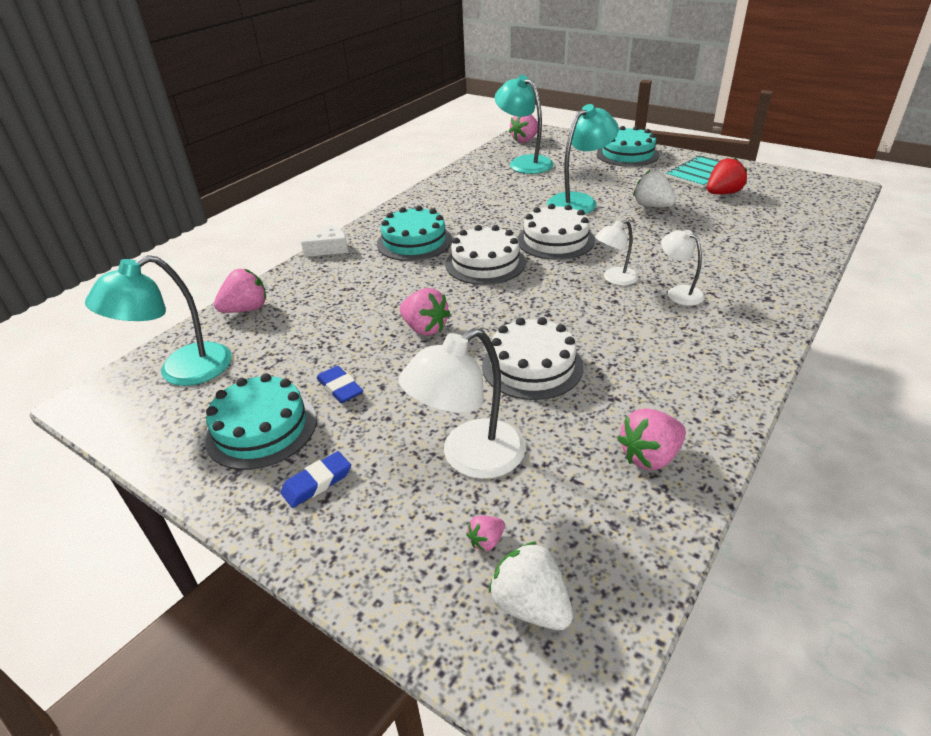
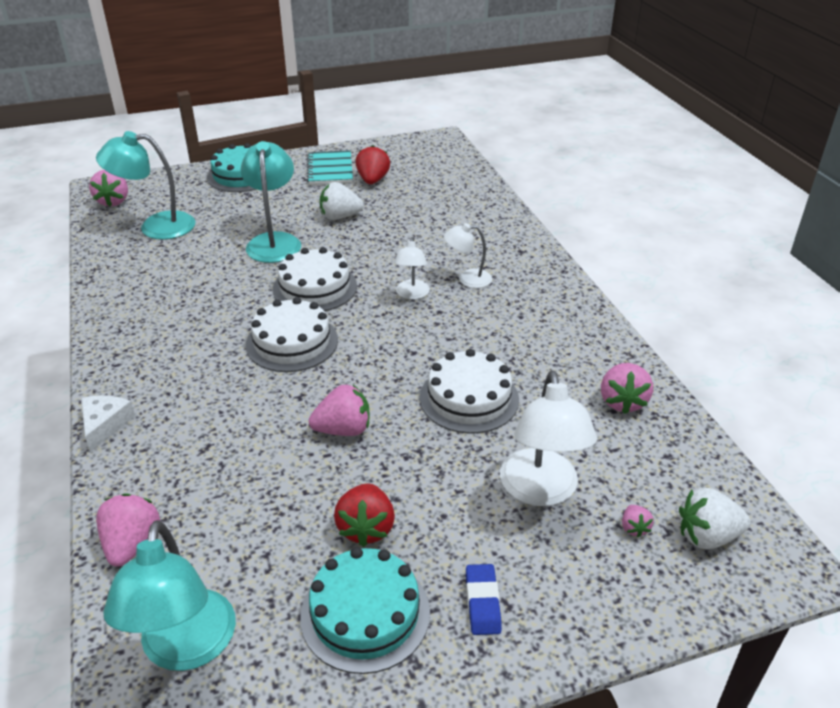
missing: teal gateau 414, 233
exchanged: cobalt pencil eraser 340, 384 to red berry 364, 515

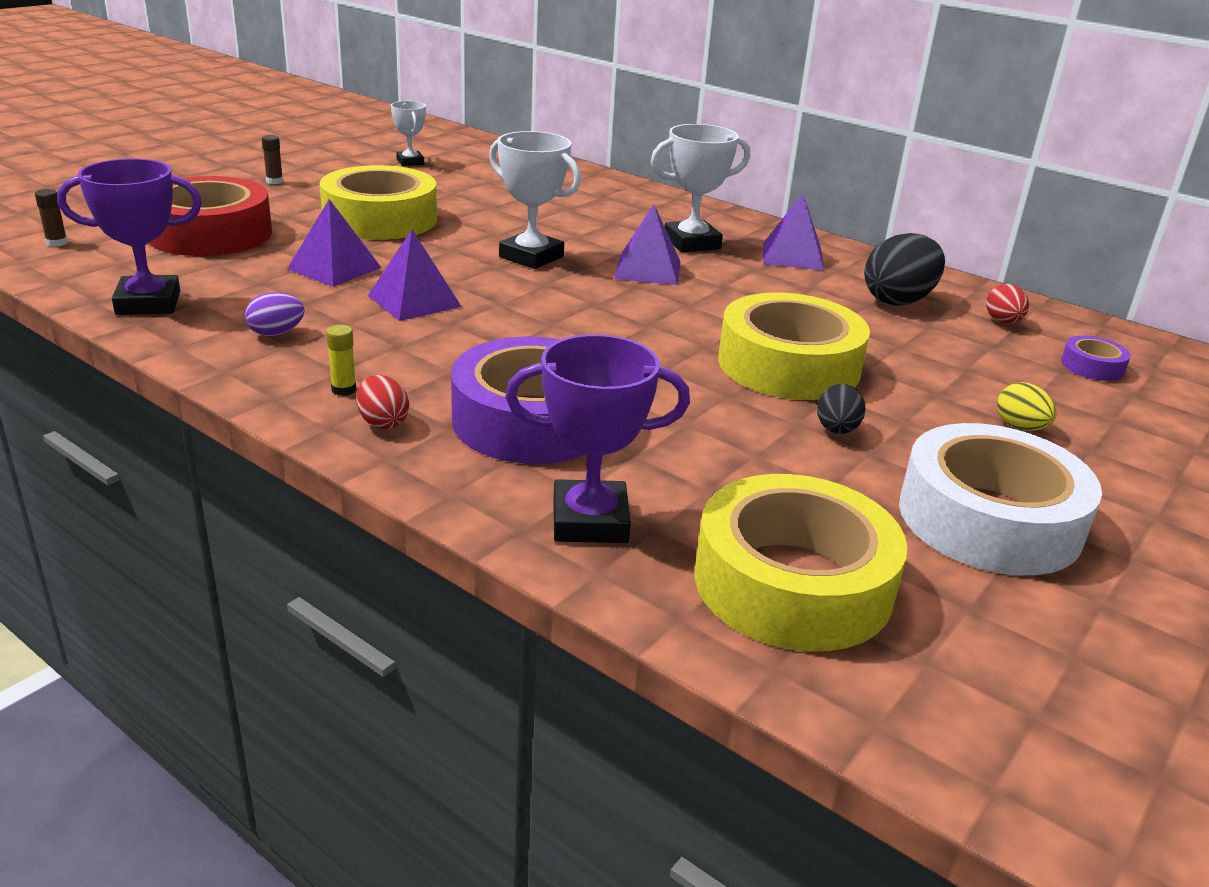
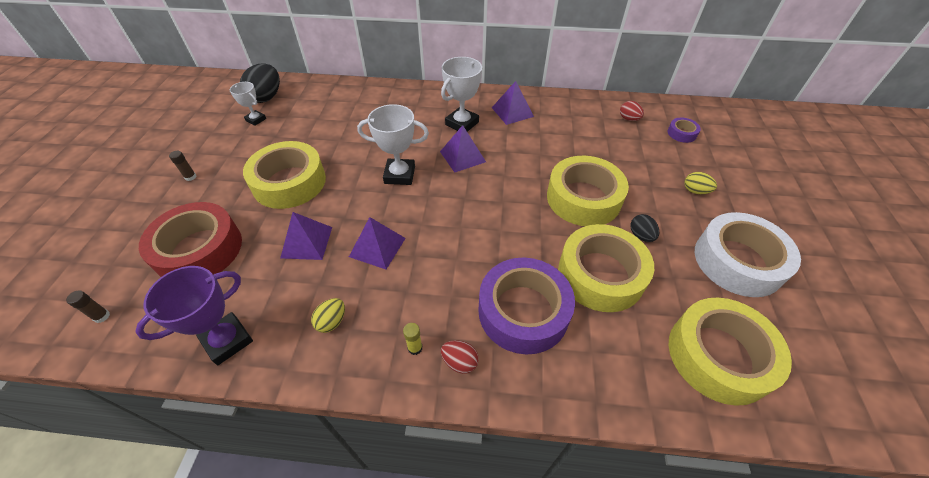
missing: royal purple trophy 597, 438
appeared: yellow roll of tape 606, 268
relocated: black toy egg 904, 269 to 260, 83
colour: royal purple toy egg 275, 314 to yellow toy egg 328, 315

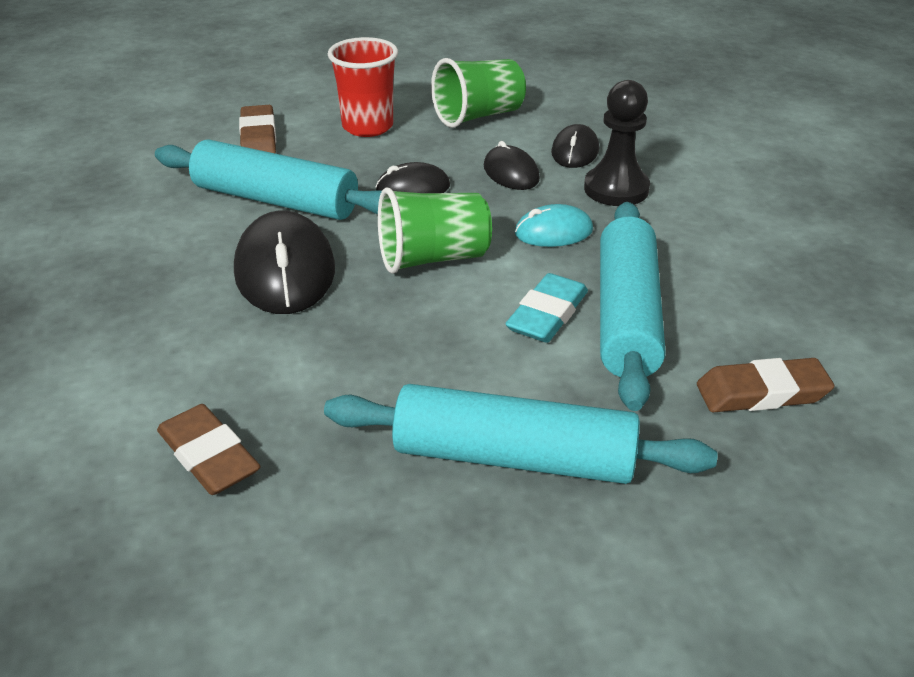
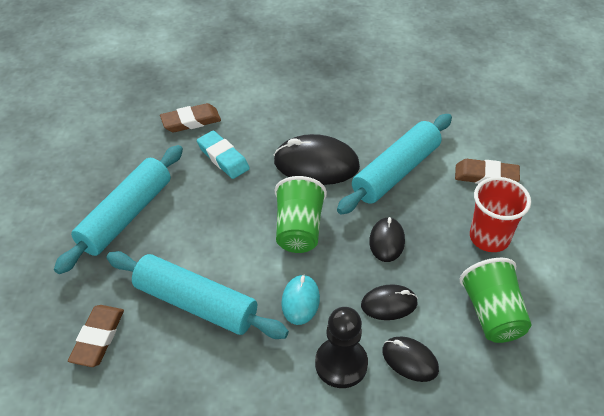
relocated: teal pencil eraser 546, 308 to 223, 155

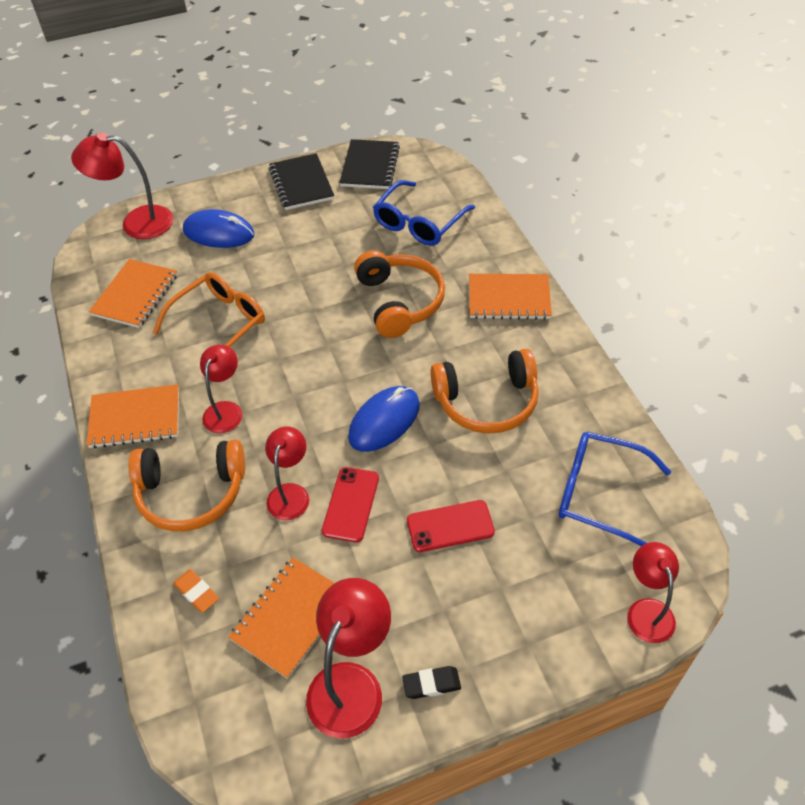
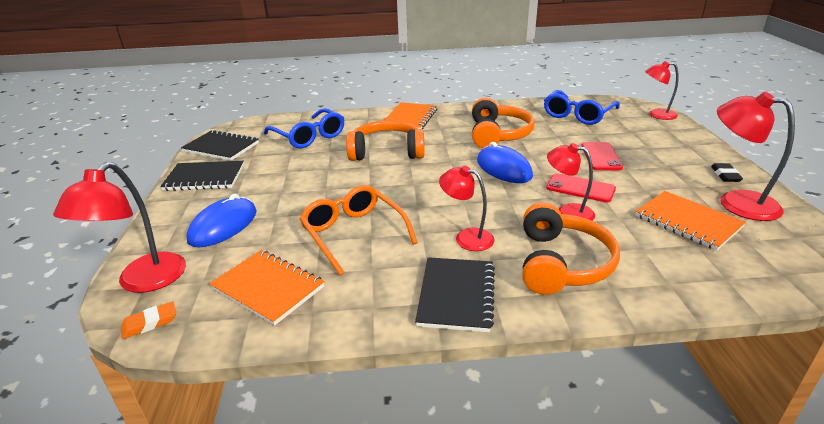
relocated: orange-coloured pencil eraser 196, 591 to 148, 320
colour: orange-coloured exercise book 132, 416 to black exercise book 455, 294

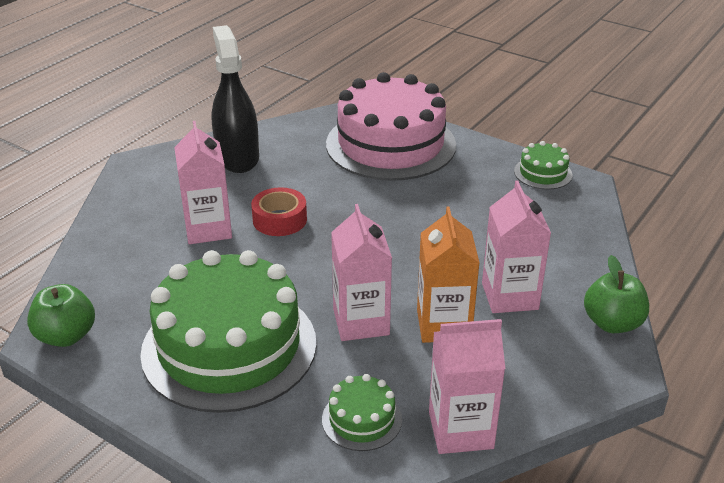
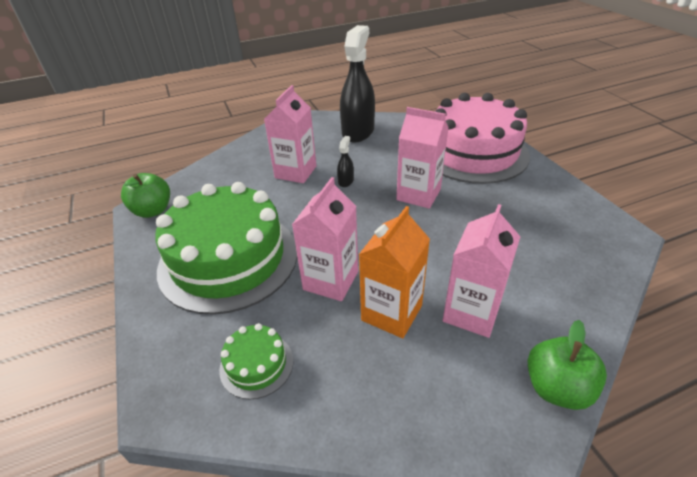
missing: emerald gateau 543, 165
relocated: rosy carton 467, 386 to 422, 158
exchanged: red roll of tape 279, 211 to black spray bottle 345, 161

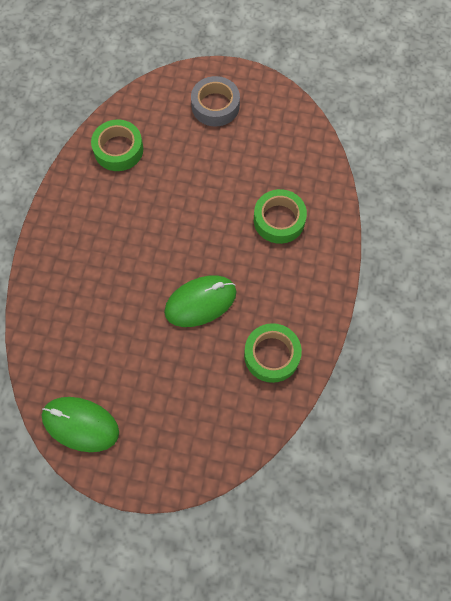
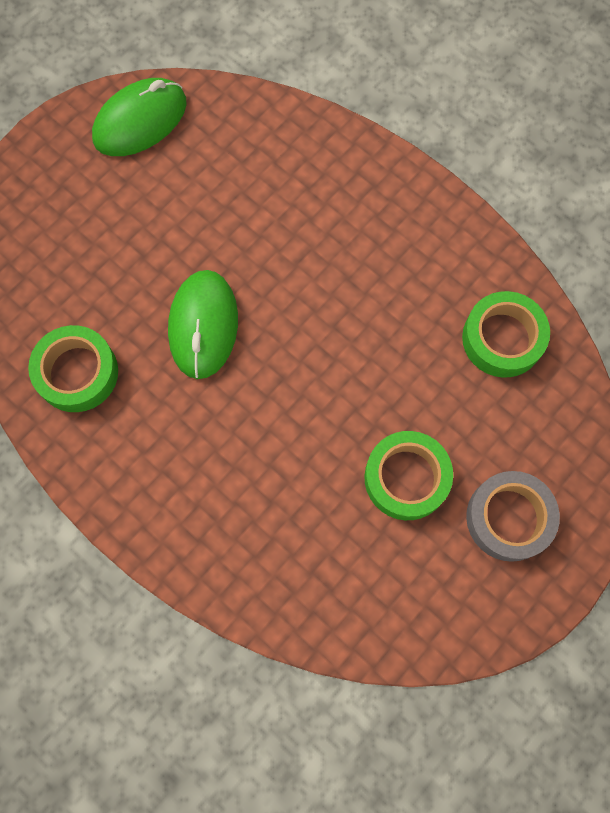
relocated: emerald roll of tape 280, 216 to 408, 475

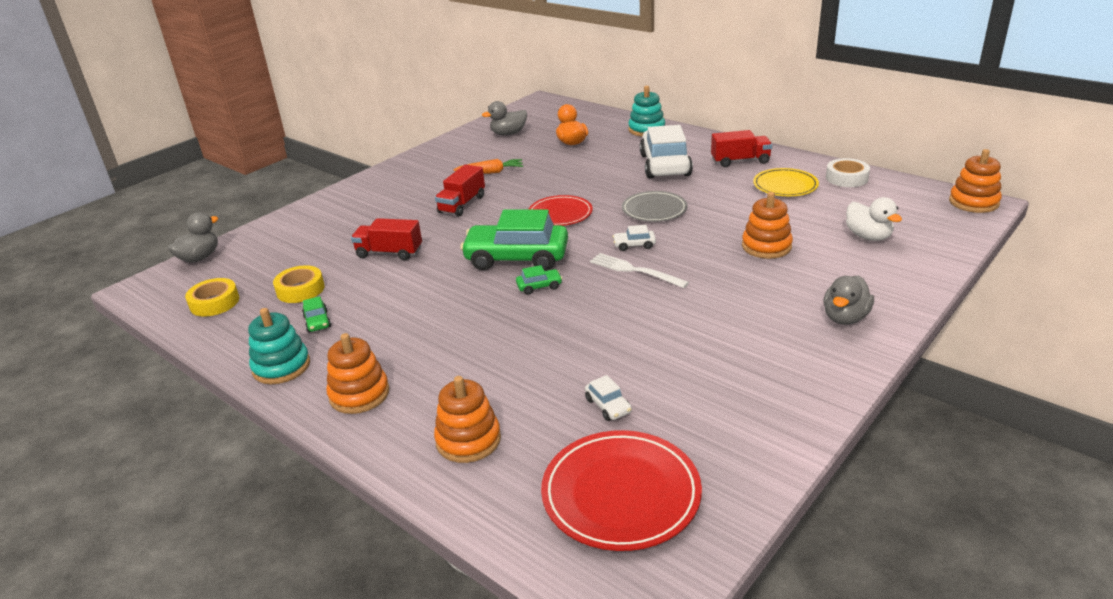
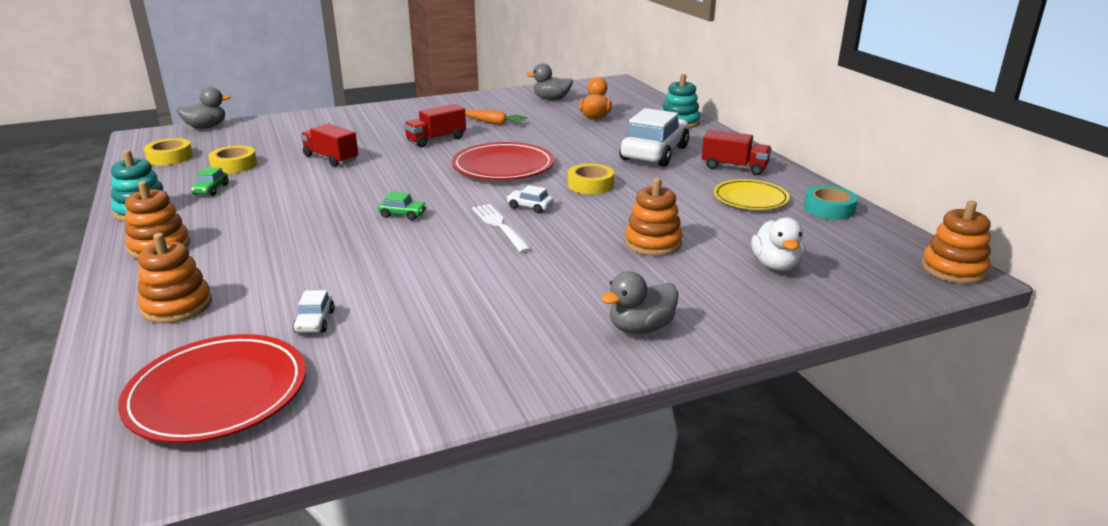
missing: emerald automobile 514, 240
exchanged: gray dinner plate 655, 206 to yellow roll of tape 591, 179
colour: white roll of tape 848, 172 to teal roll of tape 831, 203
size: red dinner plate 561, 210 = 503, 161 x1.51

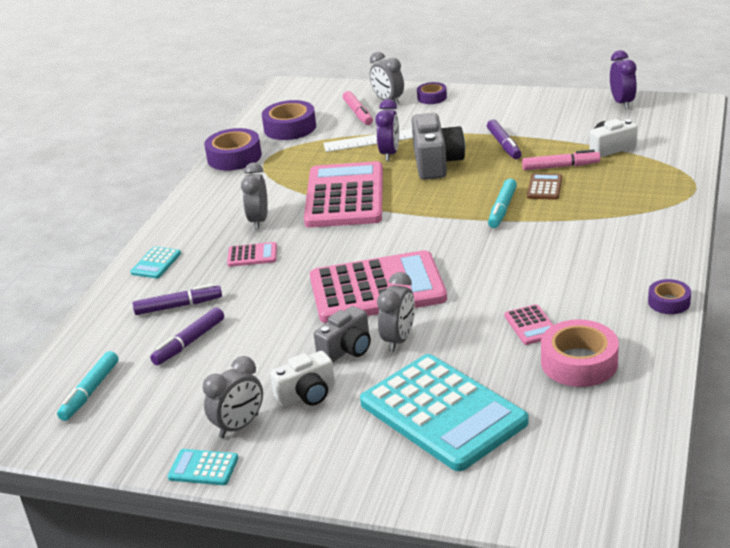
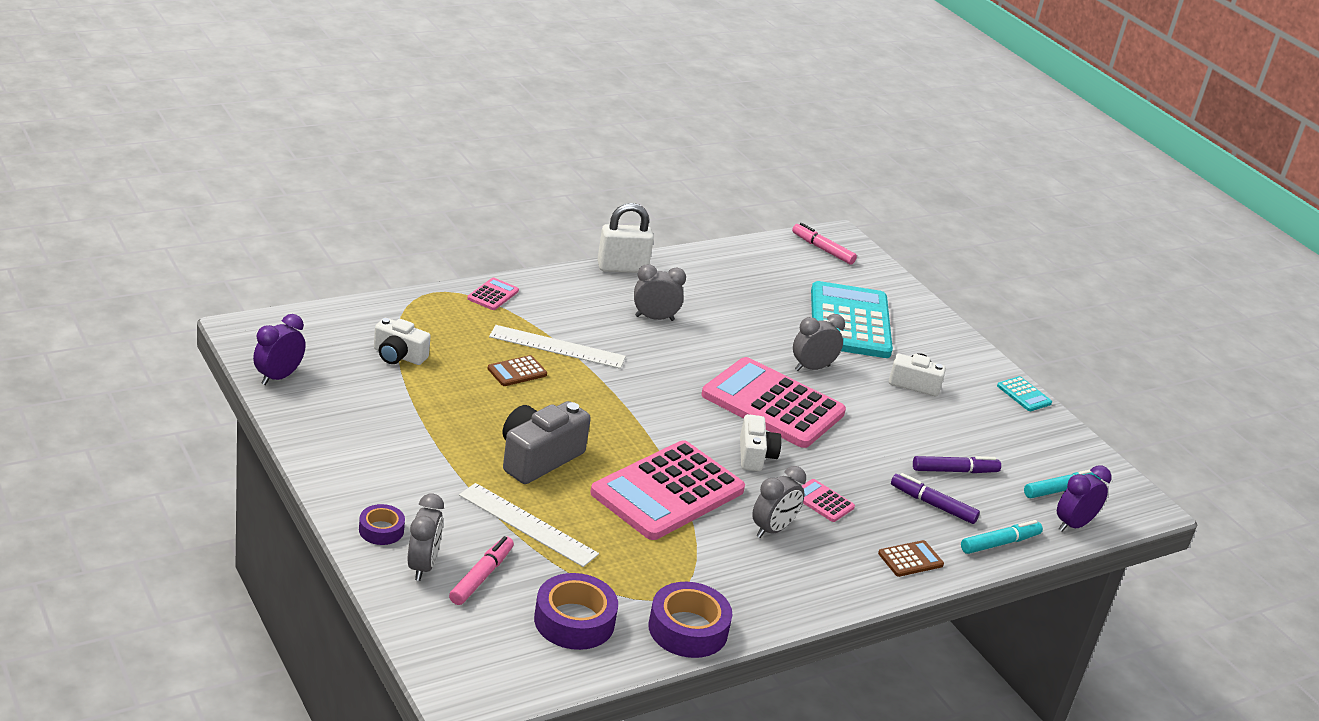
missing: gray camera 342, 334; royal purple marker 504, 139; rosy roll of tape 580, 353
appeared: white straightedge 557, 347; white camera 761, 442
relocated: gray alarm clock 233, 397 to 660, 292; royal purple alarm clock 387, 130 to 1084, 498; teal marker 502, 203 to 1002, 537; rosy calculator 528, 324 to 493, 294; rosy marker 561, 159 to 824, 244
exchanged: royal purple roll of tape 669, 296 to white small lock 625, 238
colour: teal calculator 155, 262 to brown calculator 911, 558

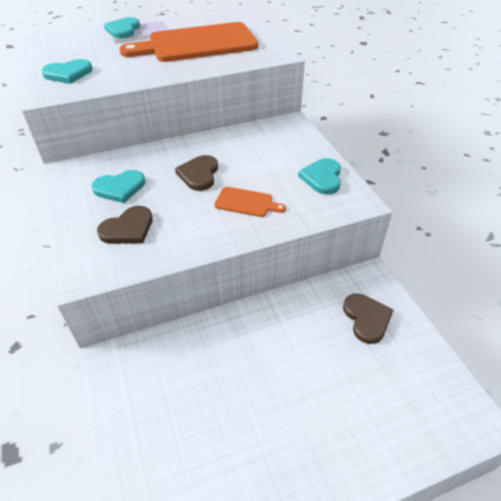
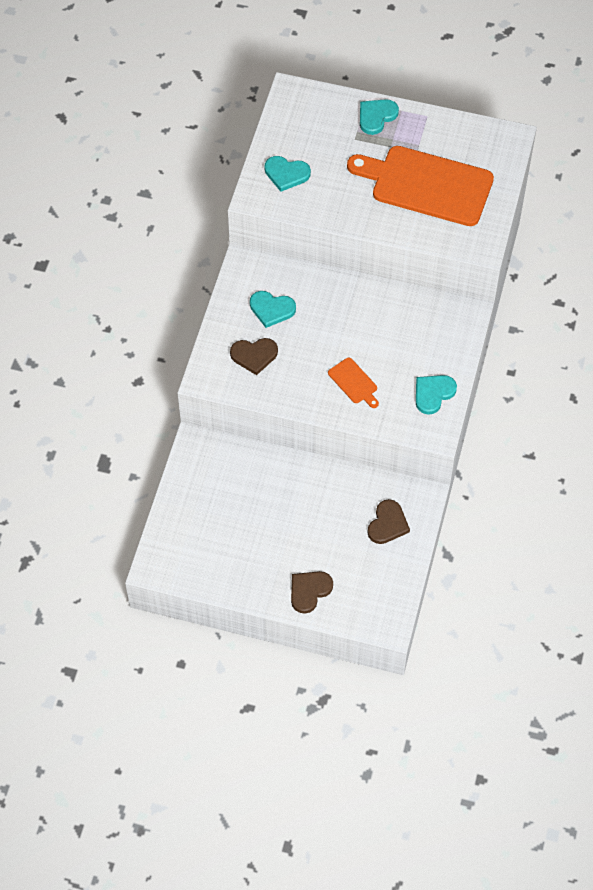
relocated: brown heart 196, 173 to 312, 592

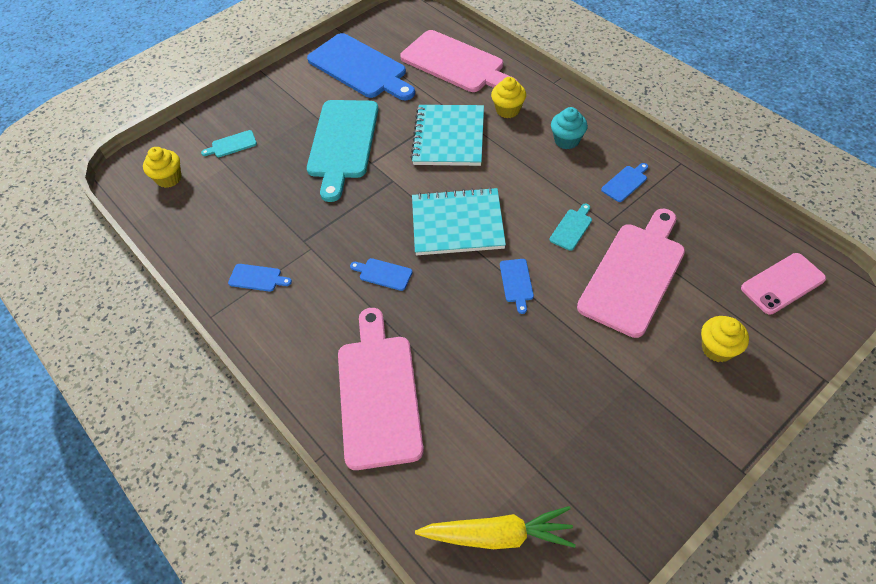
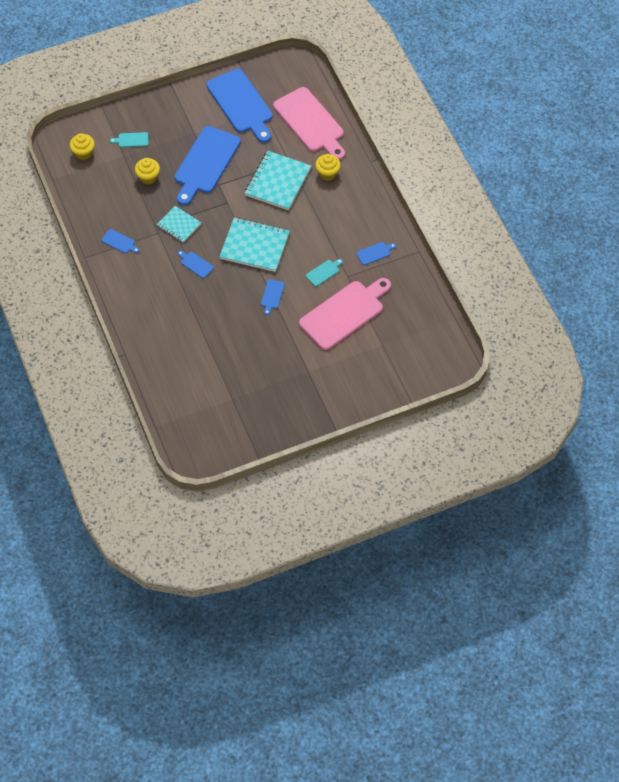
missing: rosy chopping board 381, 389; yellow root vegetable 495, 527; teal fairy cake 569, 128; rosy phone 783, 284
appeared: teal exercise book 179, 224
relocated: yellow fairy cake 725, 339 to 147, 171
colour: teal chopping board 342, 151 to cobalt chopping board 208, 165

